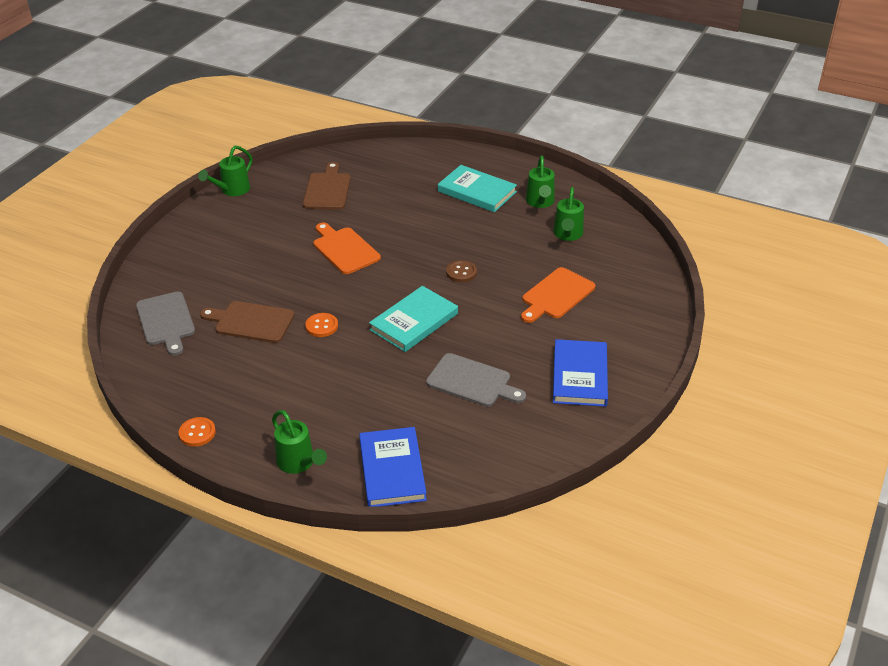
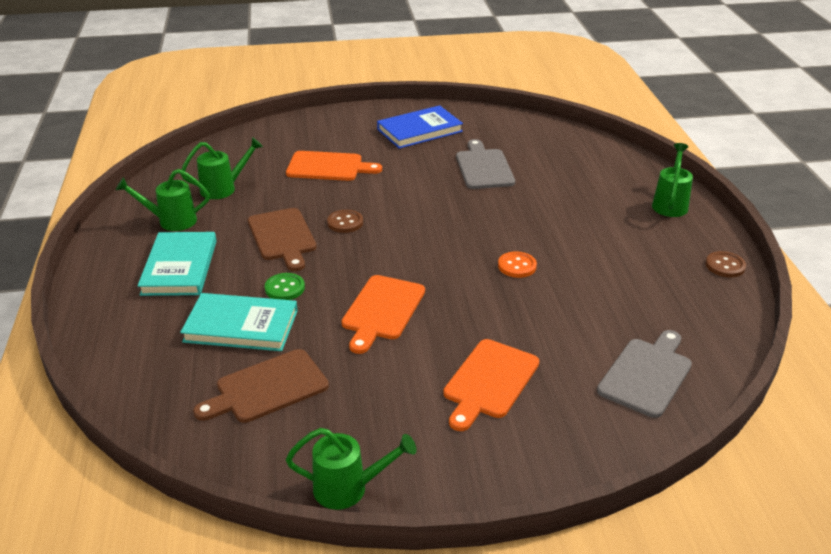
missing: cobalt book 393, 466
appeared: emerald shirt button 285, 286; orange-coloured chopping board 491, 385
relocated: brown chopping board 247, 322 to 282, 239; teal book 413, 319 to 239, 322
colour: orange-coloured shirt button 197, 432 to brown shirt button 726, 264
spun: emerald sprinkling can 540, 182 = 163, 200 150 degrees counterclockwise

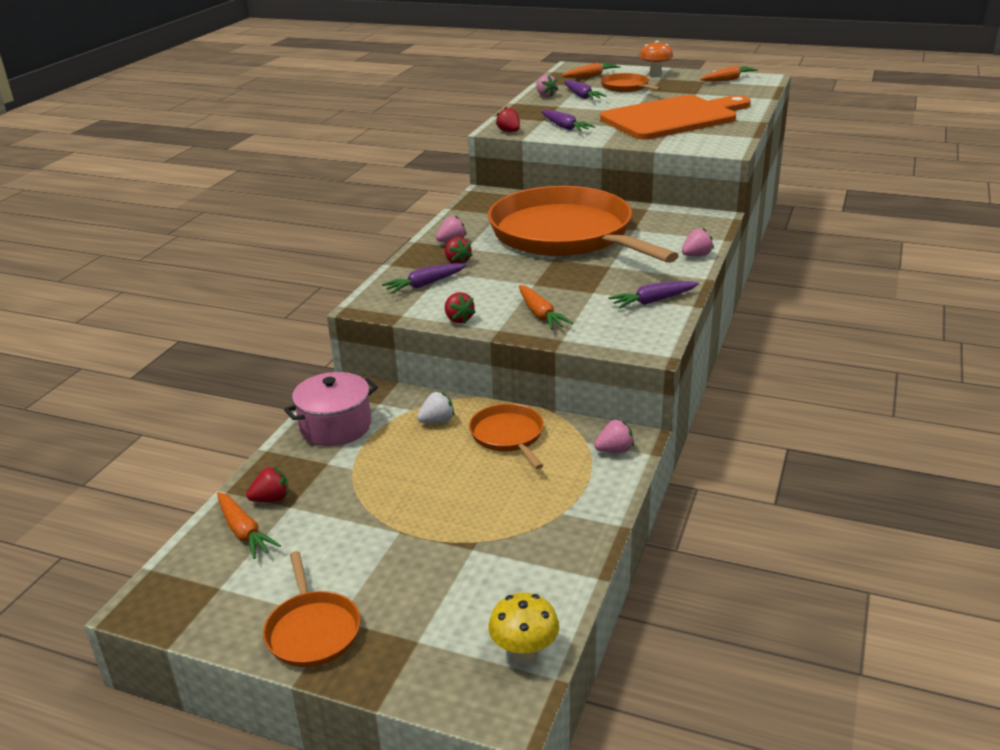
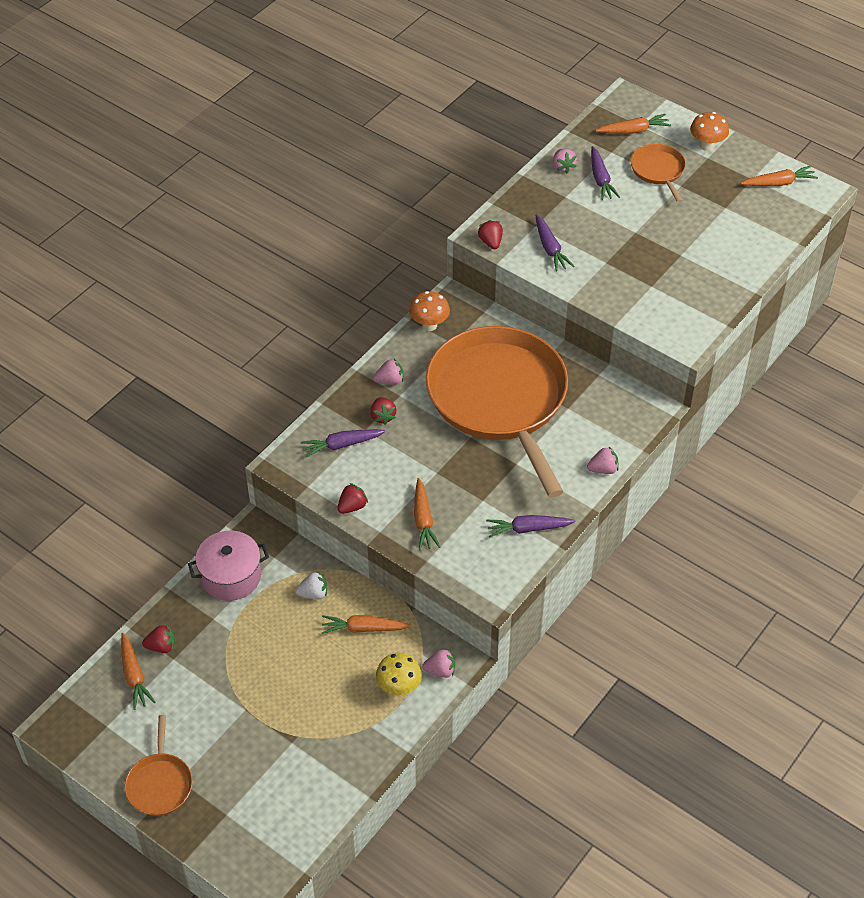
missing: orange-coloured chopping board 675, 117
appeared: orange-coloured toadstool 429, 311
relocated: yellow toadstool 523, 628 to 399, 674
exchanged: orange-coloured frying pan 506, 436 to orange-coloured root vegetable 366, 624
spun: red berry 460, 307 = 352, 498 120 degrees counterclockwise

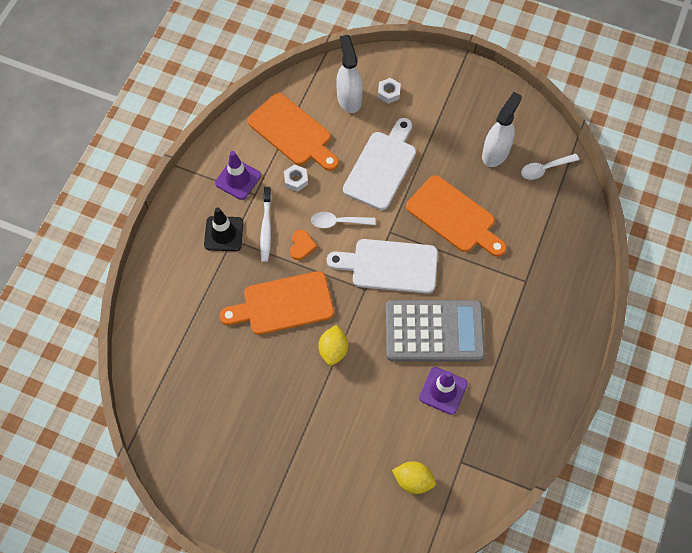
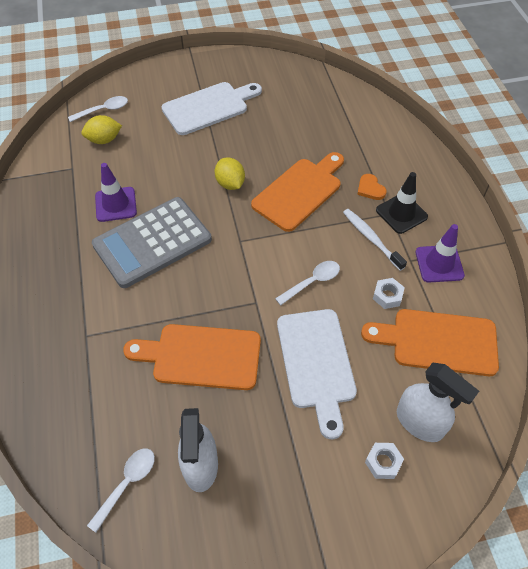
appeared: white tablespoon 98, 109
relocated: orange-coloured heart 303, 245 to 372, 187; white chopping board 382, 266 to 211, 108

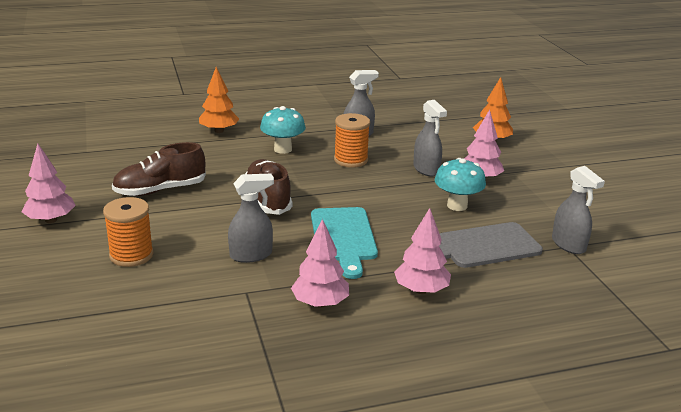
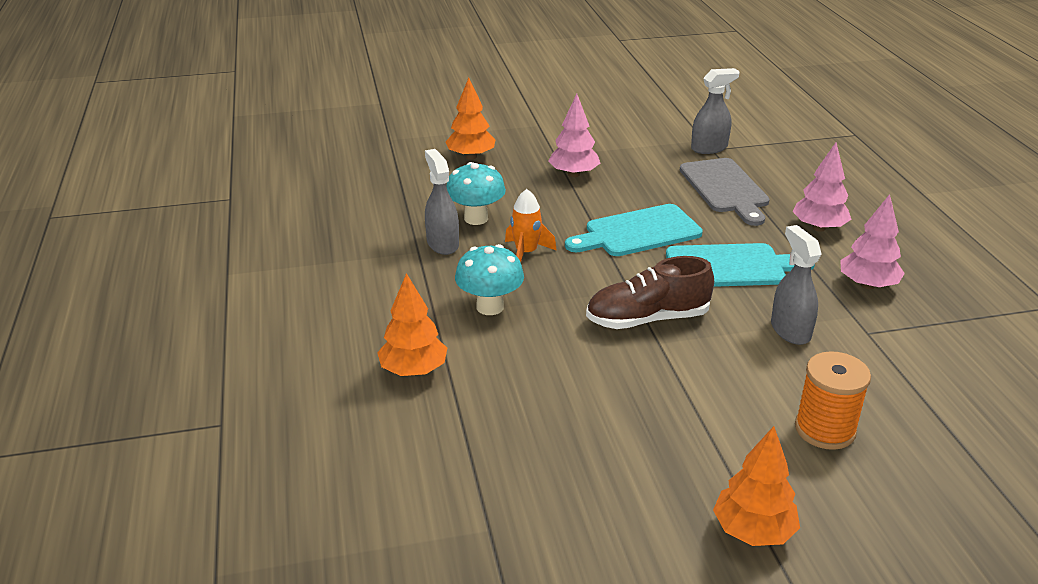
missing: brown lace-up shoe 159, 169; gray spray bottle 430, 138
appeared: teal chopping board 634, 230
relocated: teal toadstool 460, 184 to 476, 193
exchanged: orange-coloured reel of thread 352, 140 to orange-coloured spaceship 531, 225
colour: rosy toy tree 49, 183 to orange-coloured toy tree 756, 486

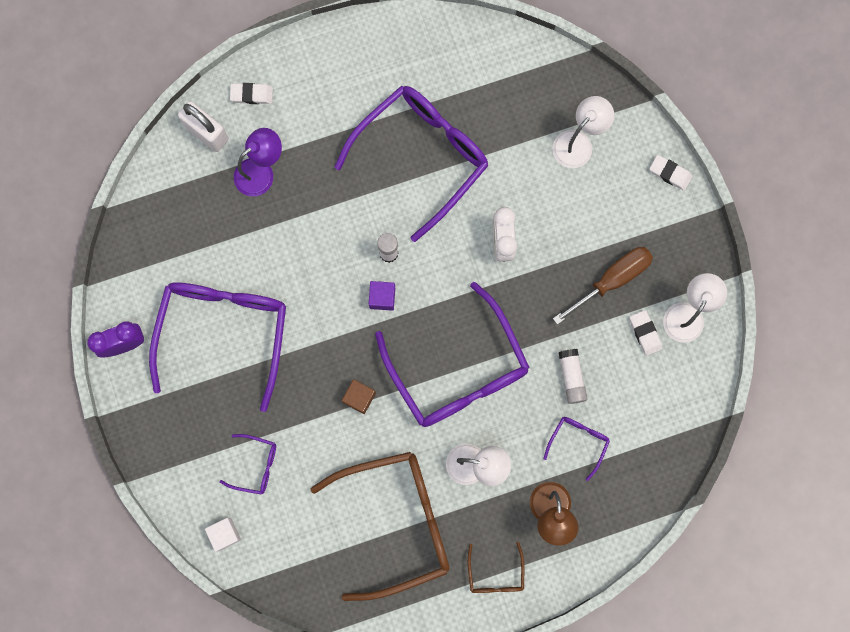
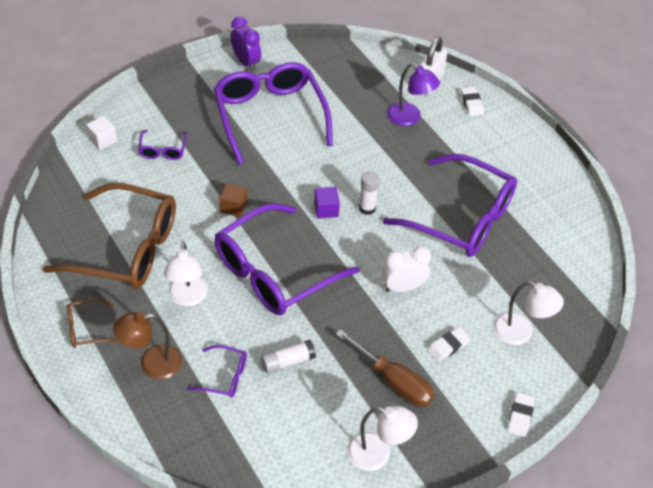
relocated: white pencil eraser 646, 333 to 448, 344
spun: royal purple glasses 217, 347 = 273, 113 105 degrees counterclockwise; brown glasses 380, 526 = 109, 236 45 degrees counterclockwise

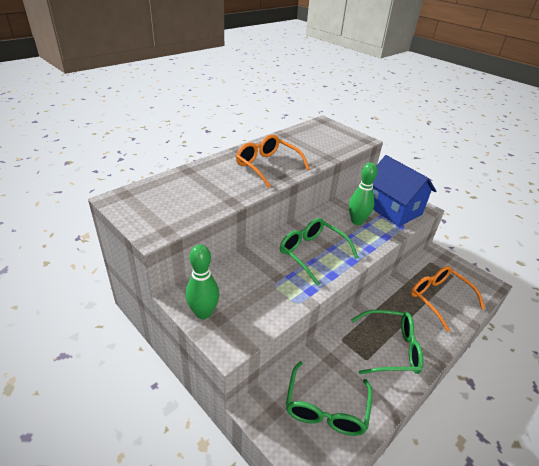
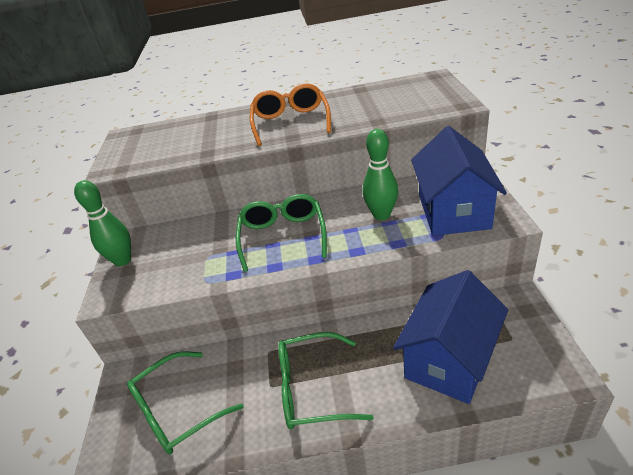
exchanged: orange-coloured glasses 448, 299 to cobalt cottage 450, 337
spun: emerald glasses 387, 342 = 326, 380 135 degrees clockwise

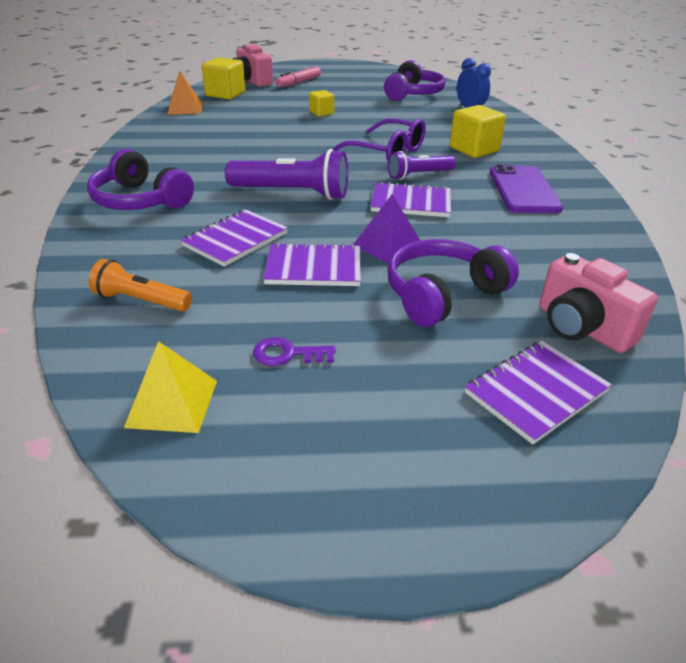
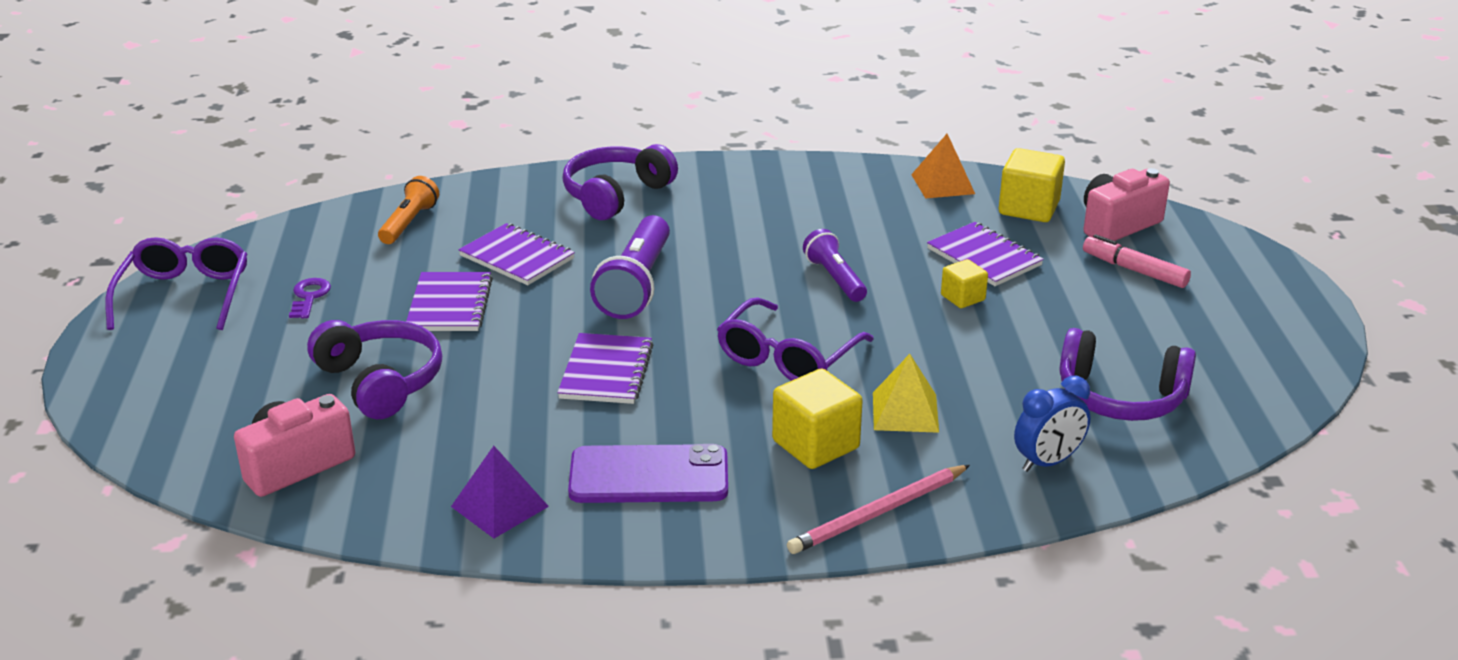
appeared: royal purple glasses 176, 283; rosy wooden pencil 878, 509
relocated: yellow pyramid 170, 387 to 906, 393; royal purple pyramid 387, 229 to 500, 492; royal purple flashlight 422, 165 to 835, 265; royal purple exercise book 538, 392 to 985, 254

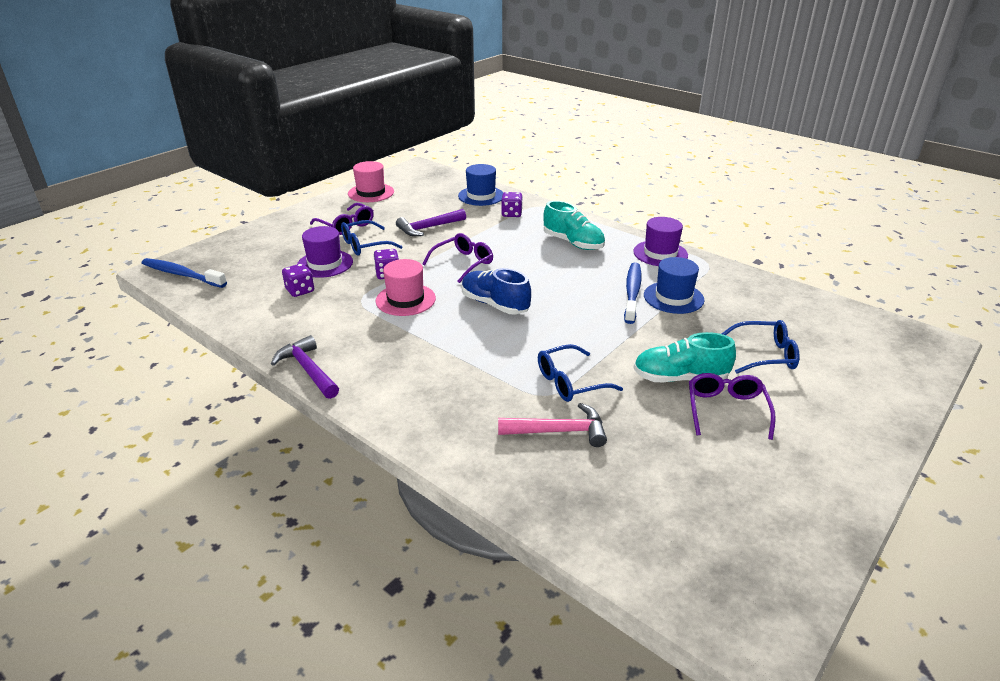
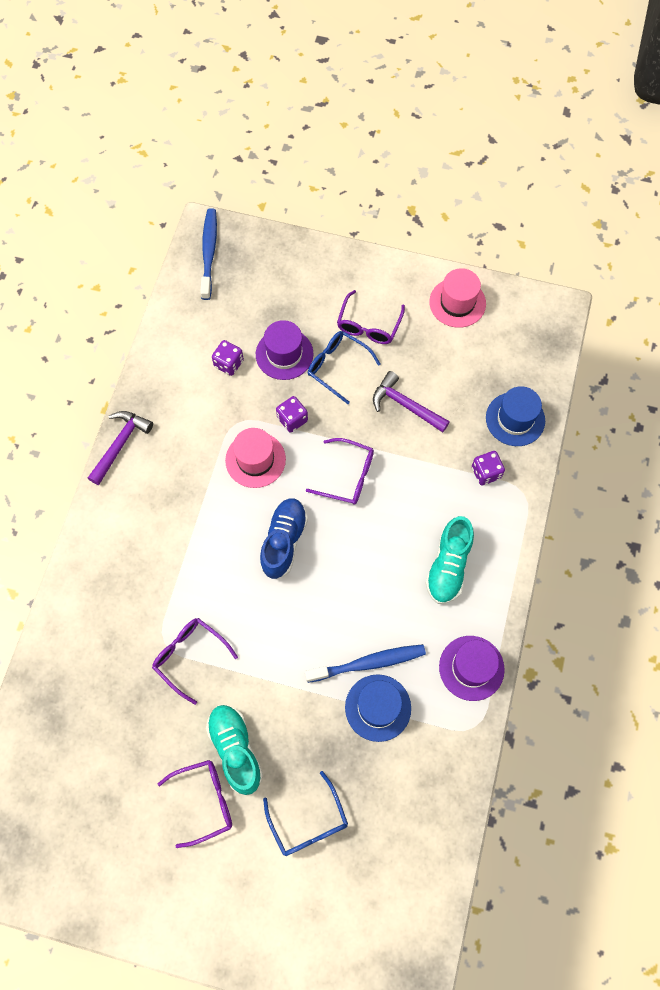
missing: rosy carpenter's hammer 552, 425
colour: cobalt glasses 580, 373 to royal purple glasses 195, 661

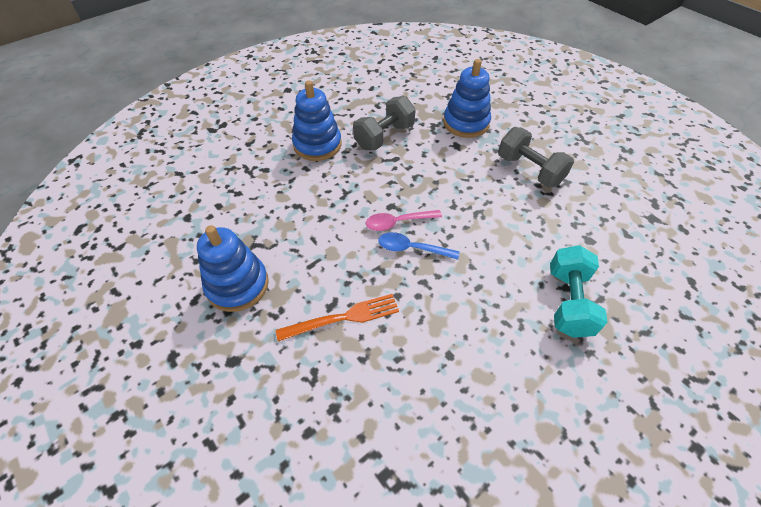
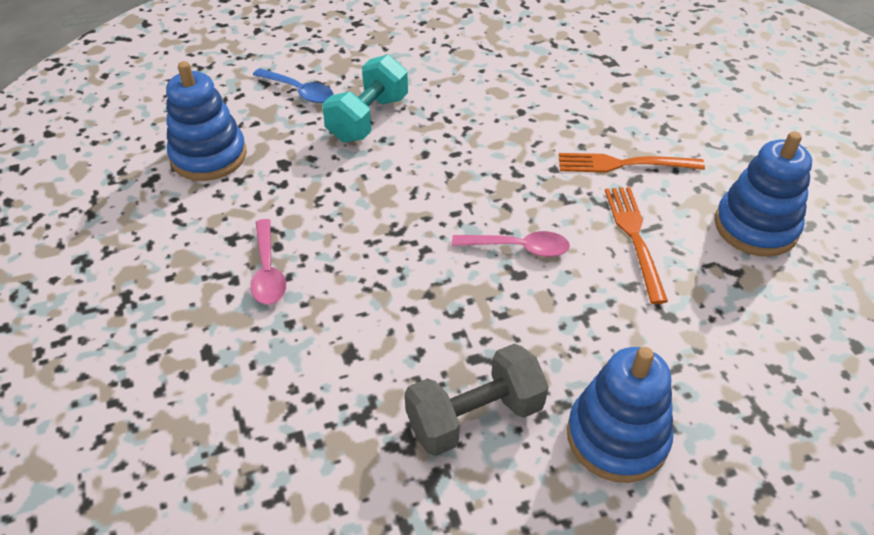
appeared: orange-coloured dinner fork 636, 245
relocated: cobalt tablespoon 418, 246 to 293, 85; cobalt ring stacker 467, 98 to 206, 121
exchanged: gray hand weight 536, 157 to rosy tablespoon 268, 261

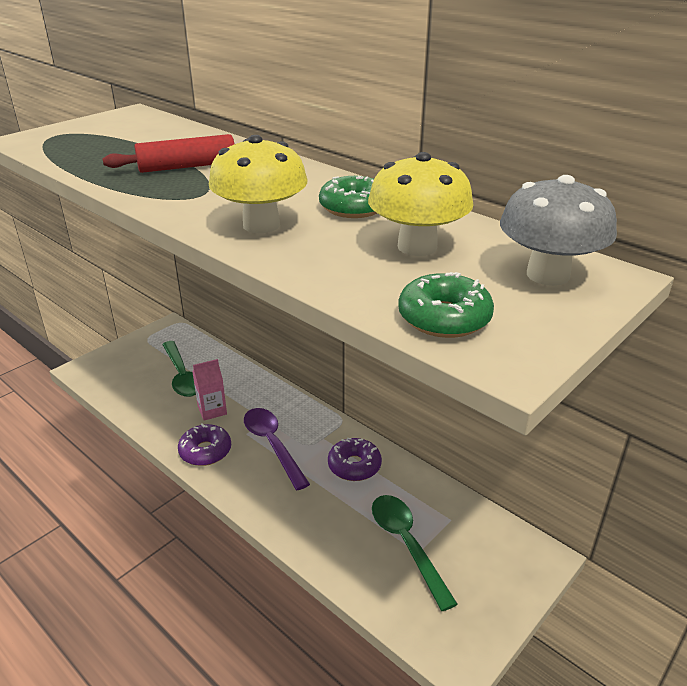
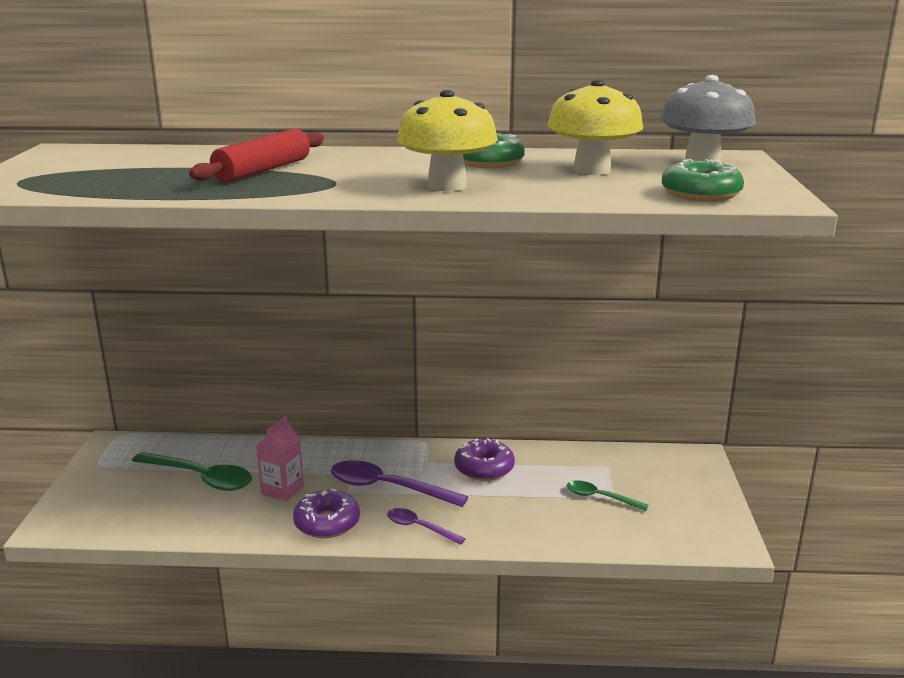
appeared: royal purple tablespoon 426, 526
size: emerald tablespoon 414, 553 = 608, 495 x0.57

